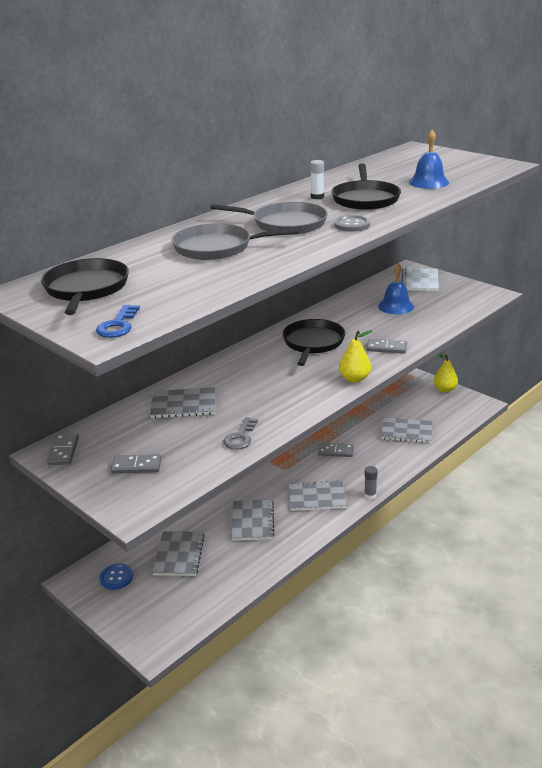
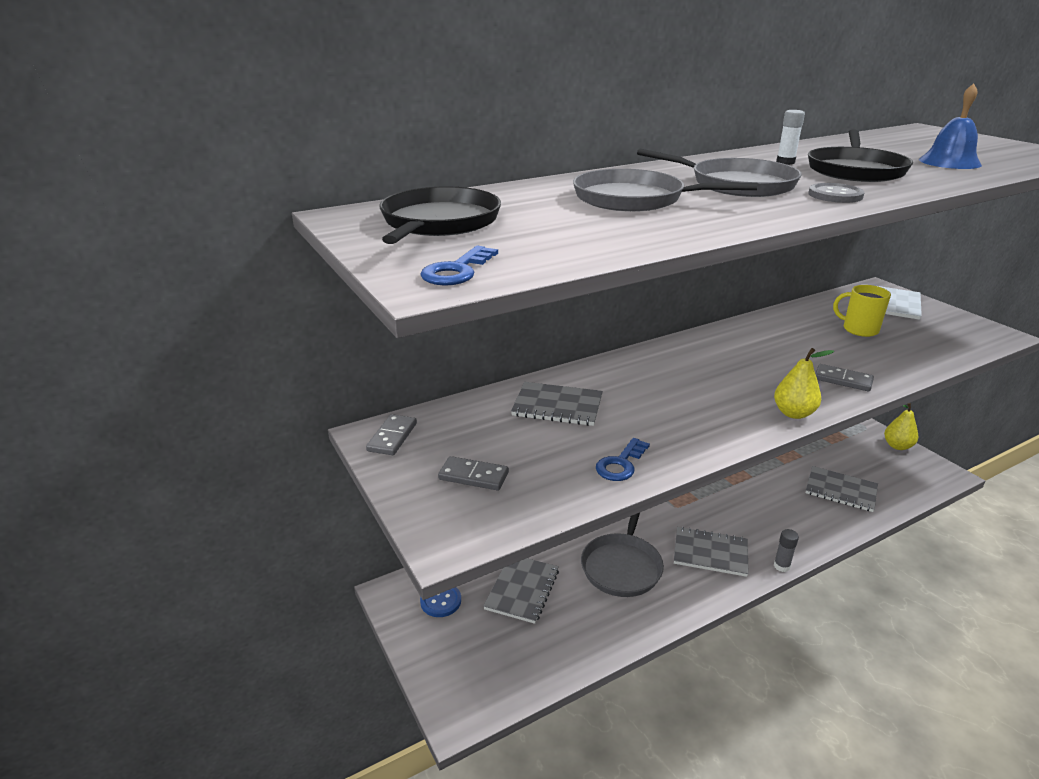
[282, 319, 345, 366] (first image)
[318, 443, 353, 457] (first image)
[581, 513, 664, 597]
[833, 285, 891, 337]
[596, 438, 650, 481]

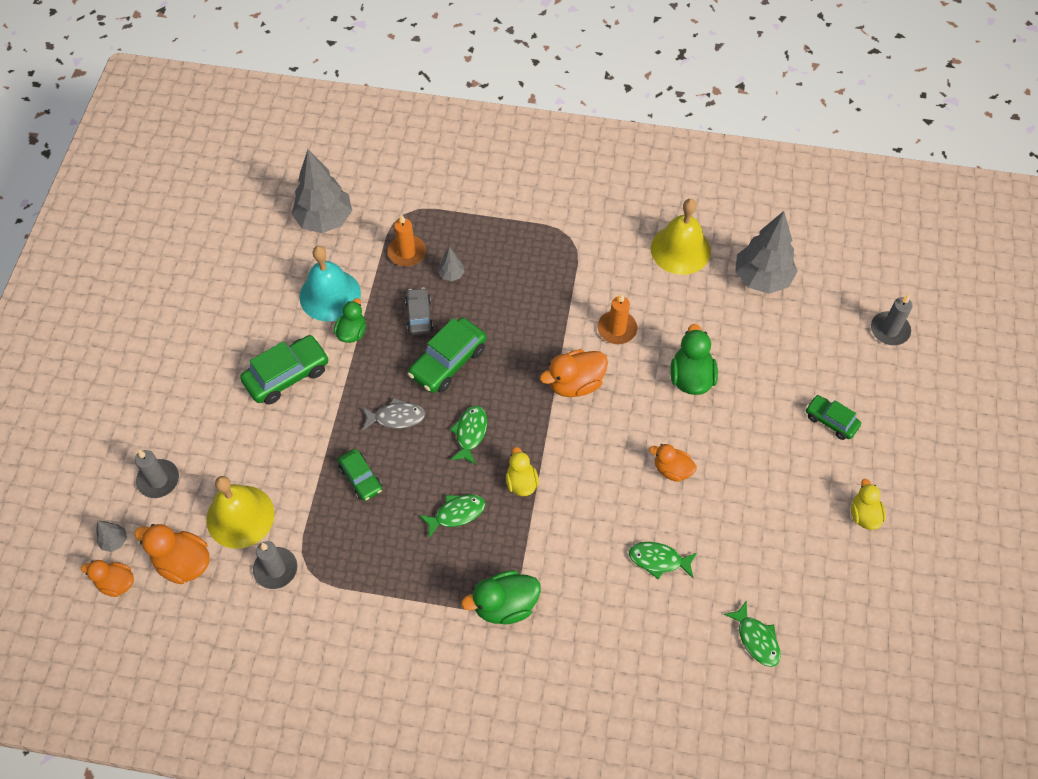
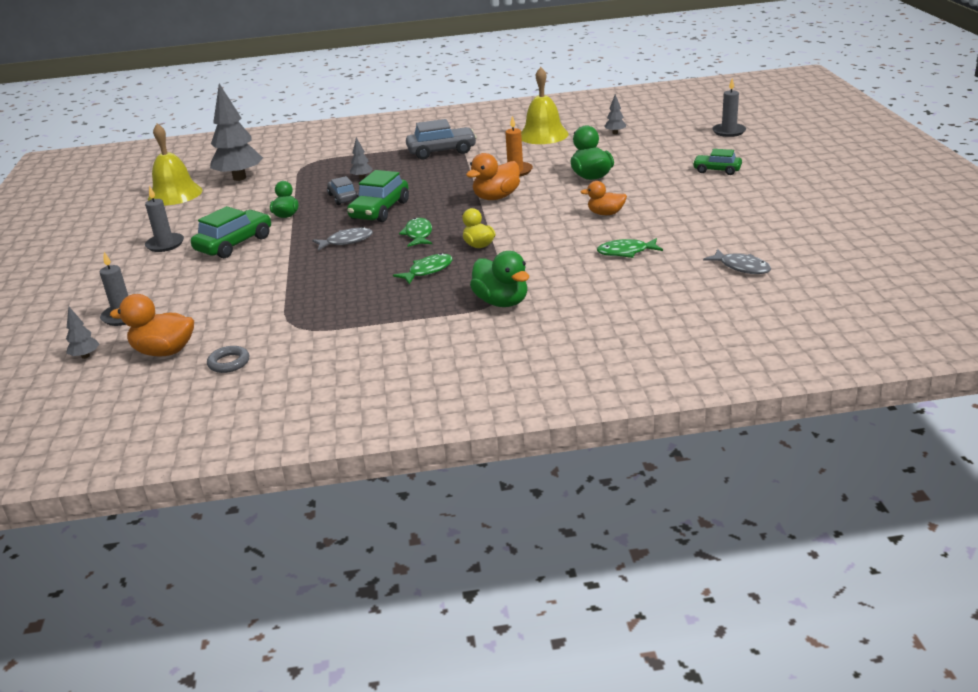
[81, 560, 134, 597] (first image)
[299, 246, 361, 321] (first image)
[338, 449, 382, 501] (first image)
[387, 214, 426, 266] (first image)
[851, 479, 886, 530] (first image)
[207, 346, 249, 373]
[406, 119, 477, 159]
[148, 124, 202, 205]
[145, 186, 184, 252]
[703, 249, 771, 274]
[470, 251, 529, 307]
[604, 94, 626, 134]

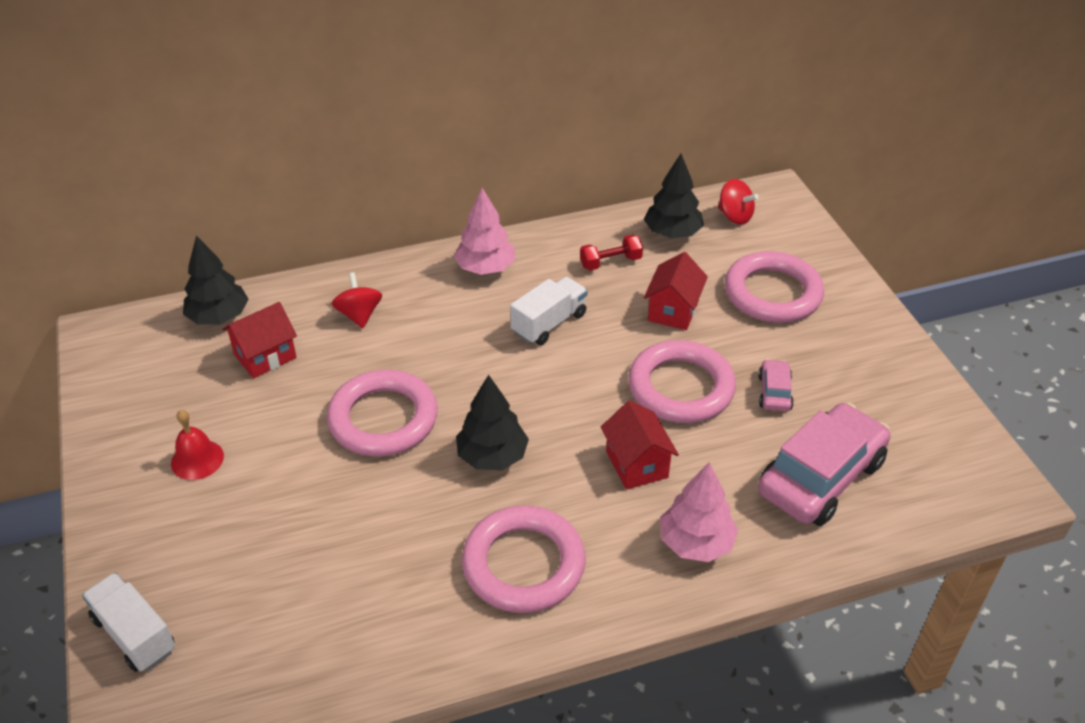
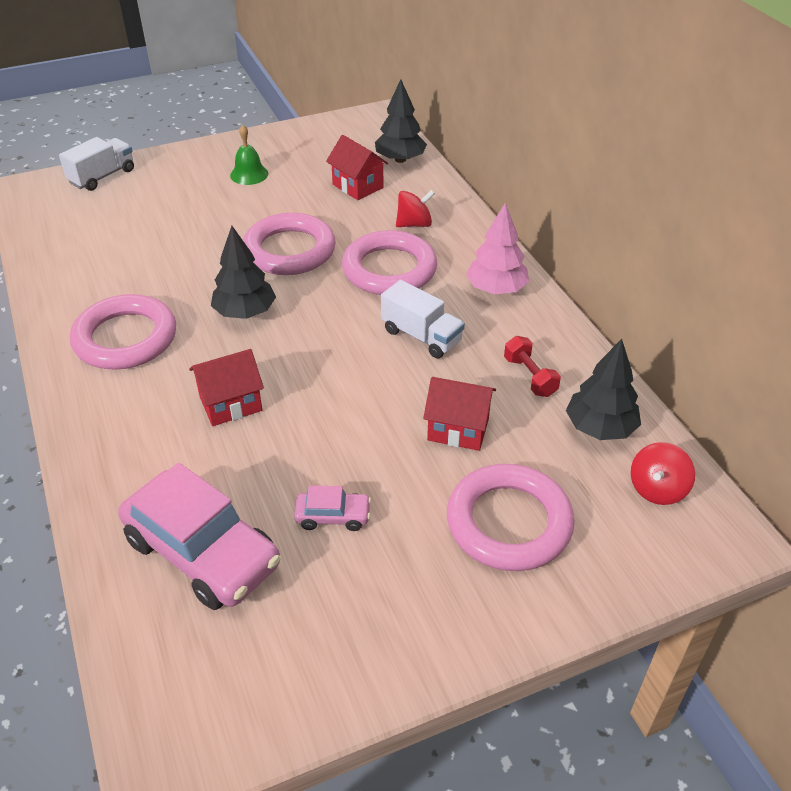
[660, 462, 738, 562] (first image)
[342, 230, 437, 295]
[230, 125, 268, 185]

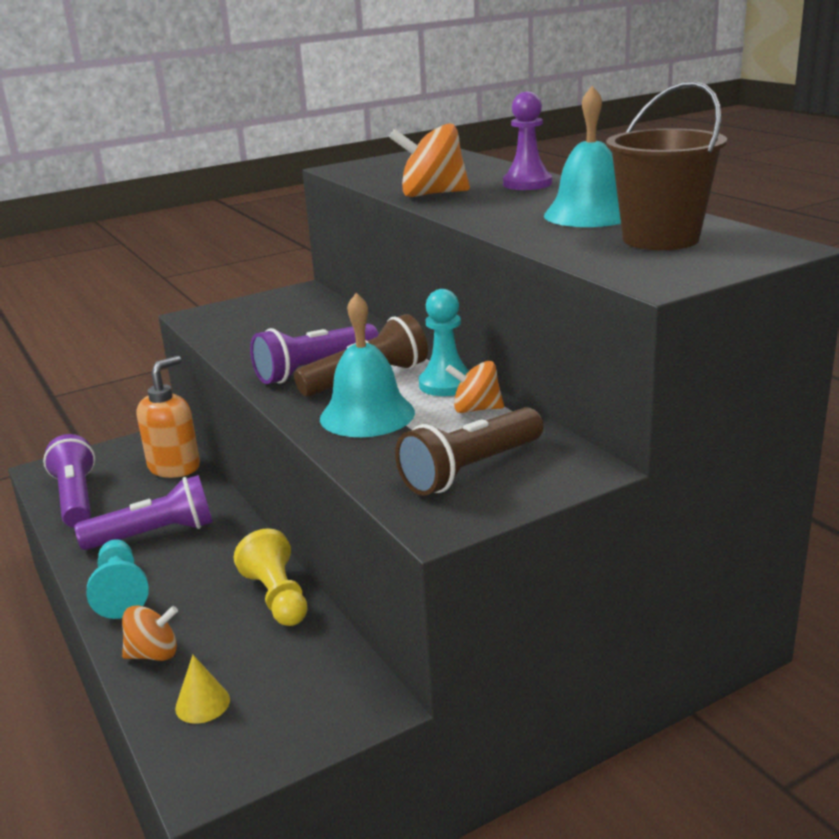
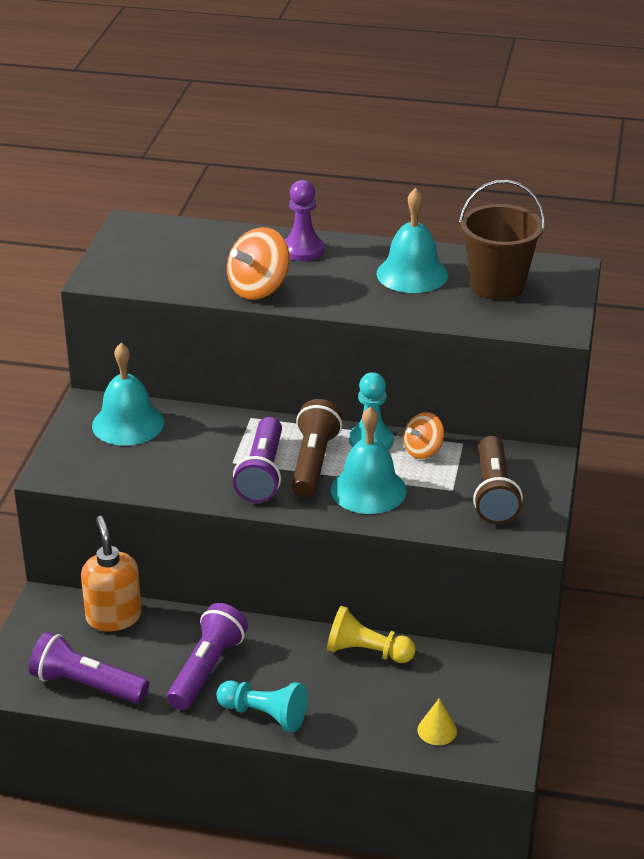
[122, 605, 178, 661] (first image)
[92, 343, 164, 446]

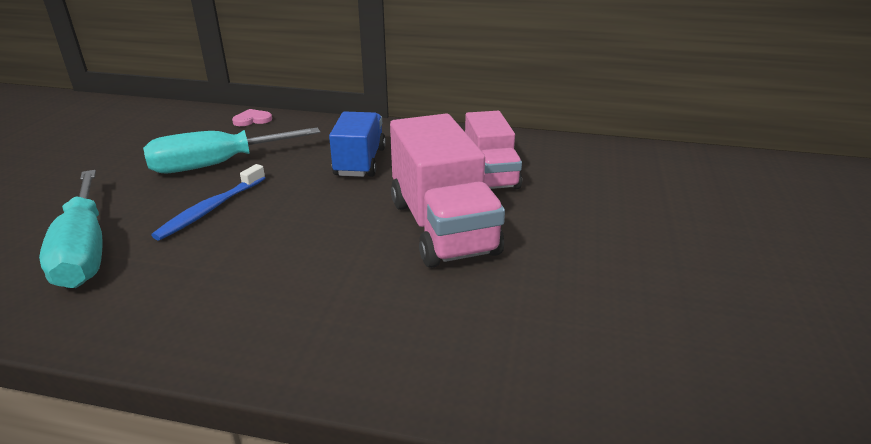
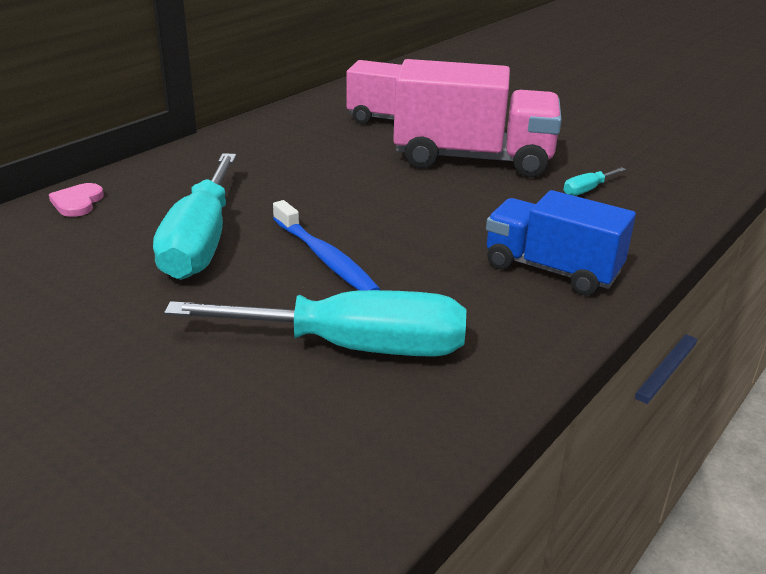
[564, 167, 626, 196]
[486, 190, 636, 296]

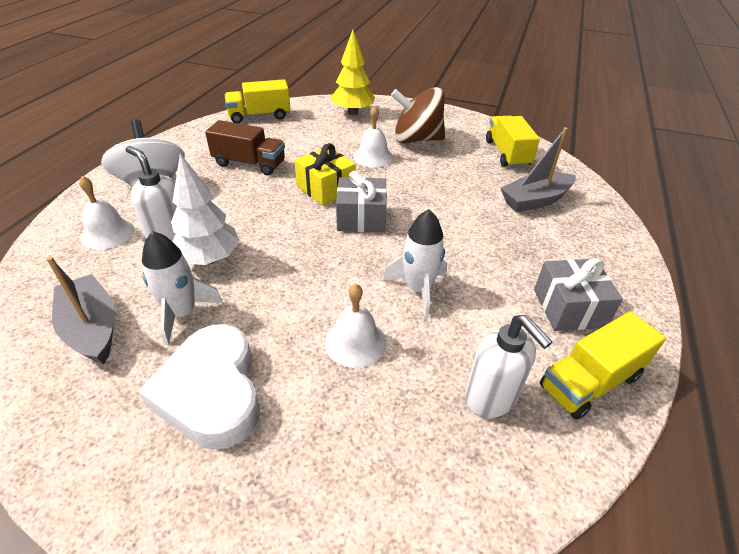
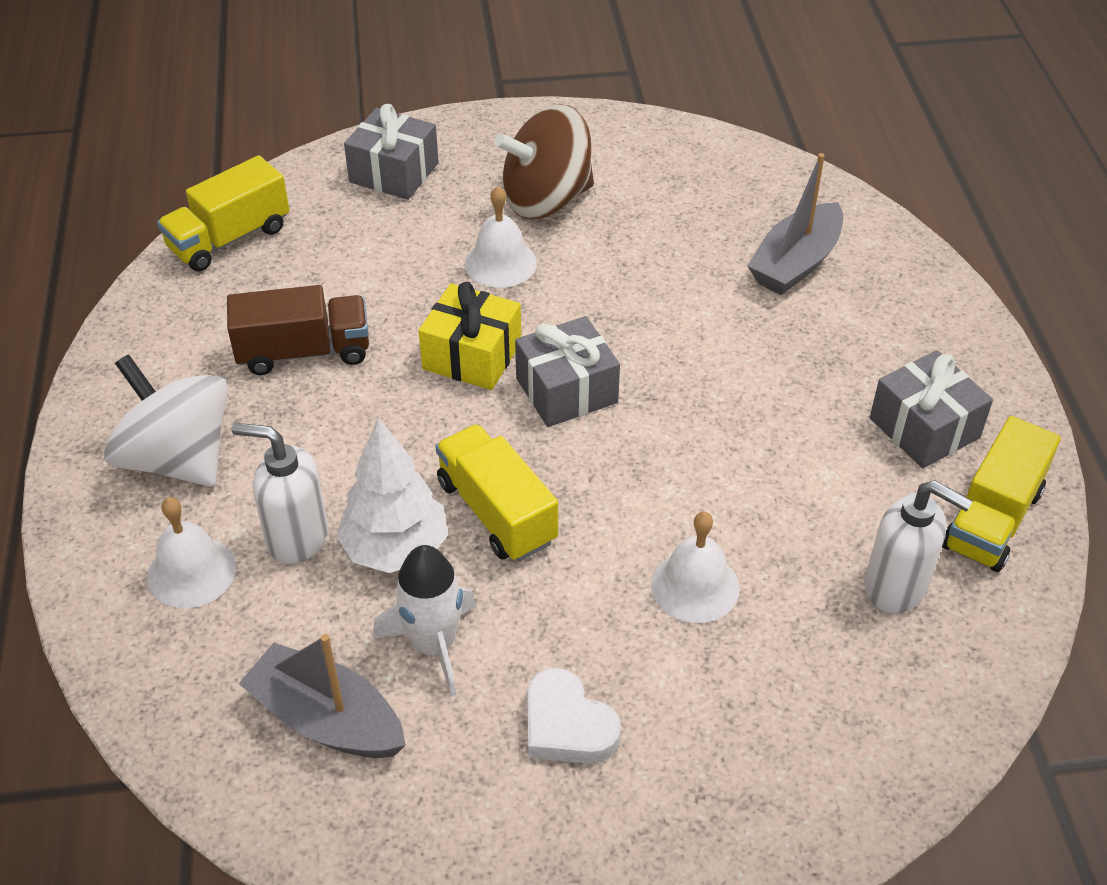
[383, 209, 447, 318] (first image)
[435, 424, 558, 561]
[344, 104, 439, 200]
[527, 668, 621, 764]

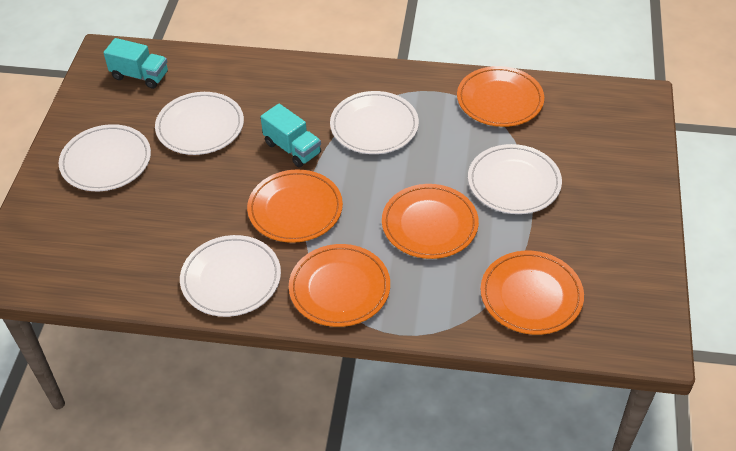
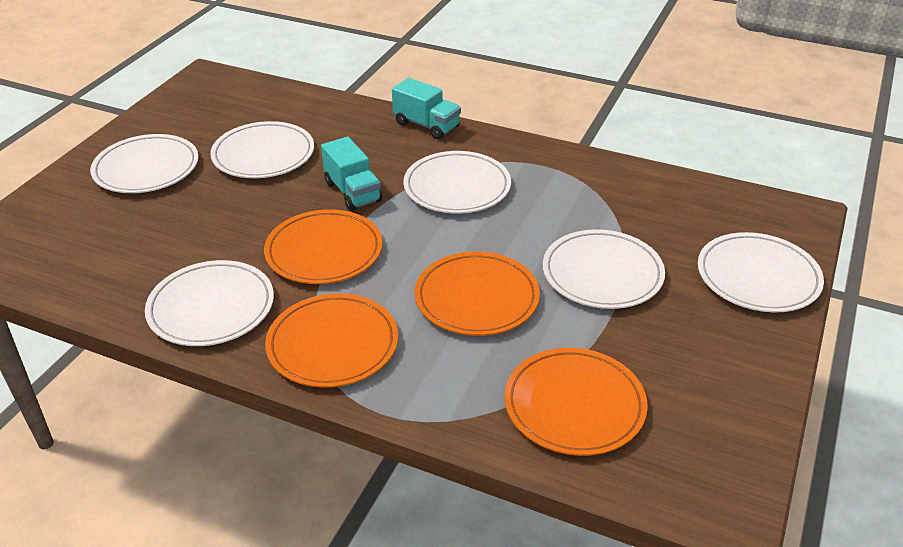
[457, 66, 544, 127] (first image)
[698, 232, 824, 312]
[392, 78, 461, 139]

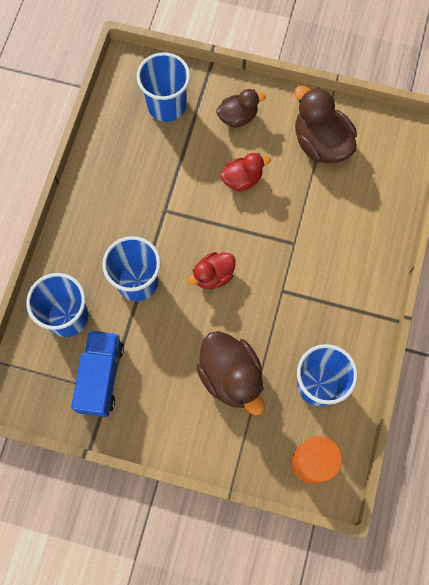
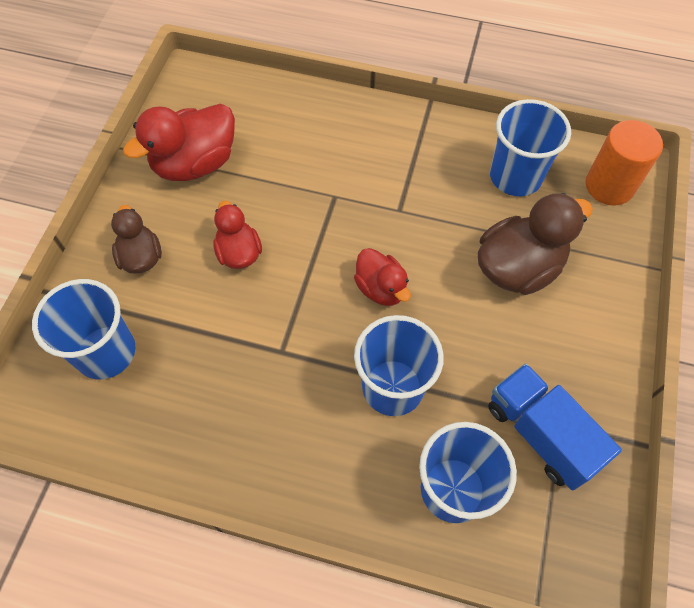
[123, 104, 235, 181]
[488, 363, 622, 490]

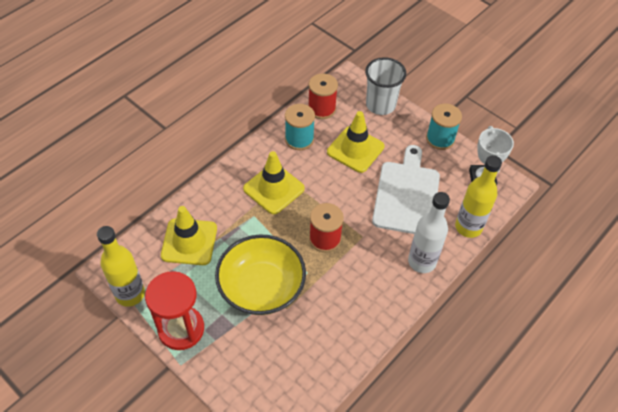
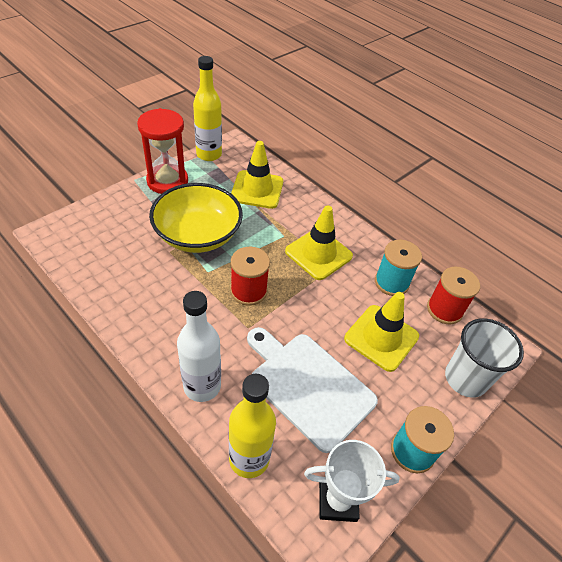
[247, 327, 378, 453]

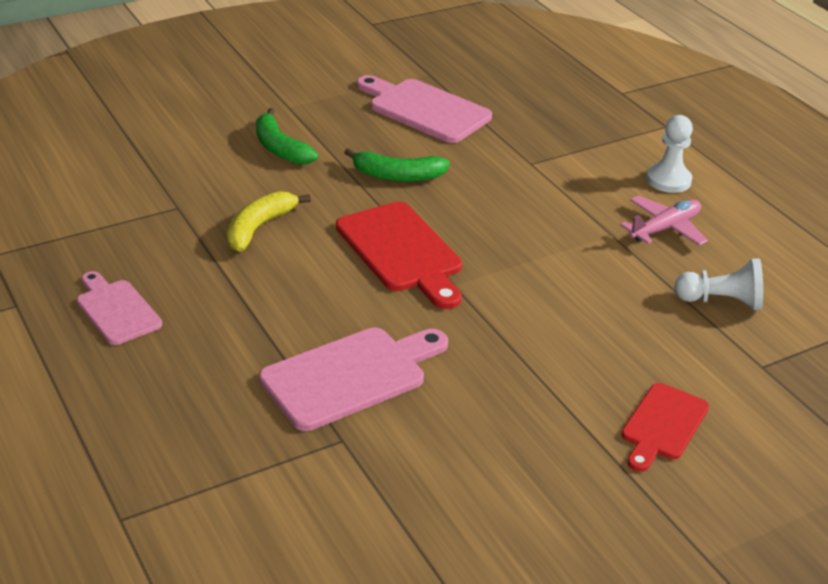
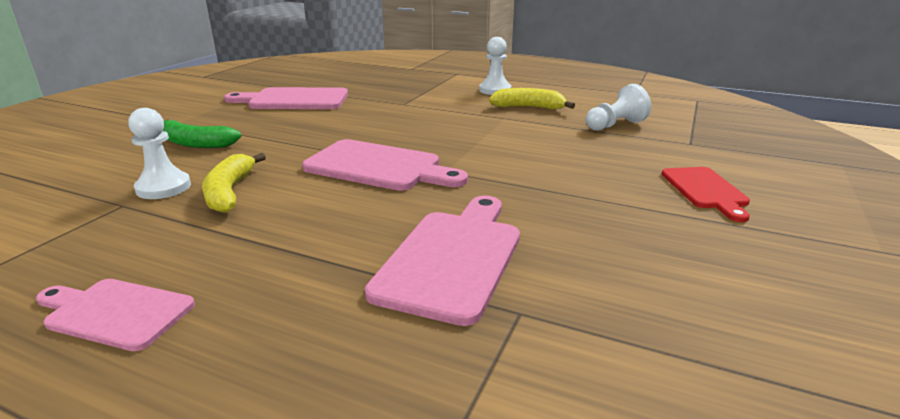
[344, 148, 450, 182] (first image)
[128, 108, 191, 199]
[489, 88, 575, 109]
[302, 139, 468, 191]

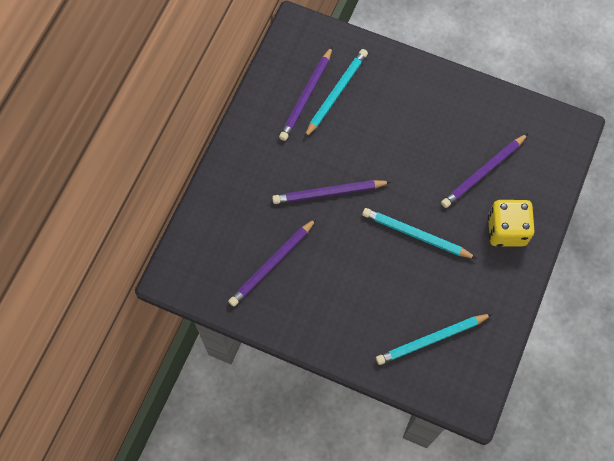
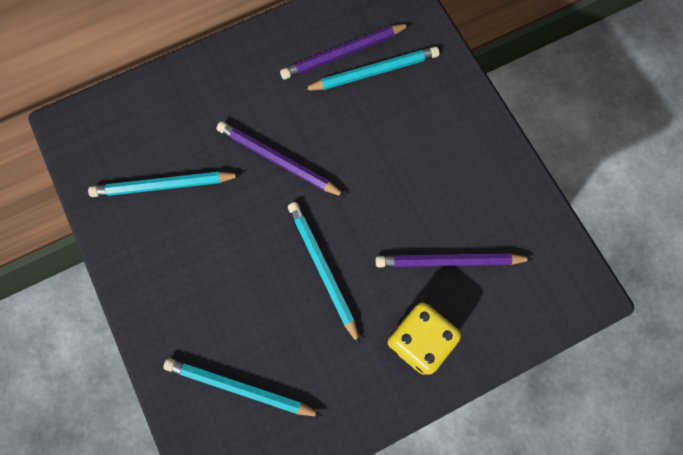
[88, 172, 241, 197]

